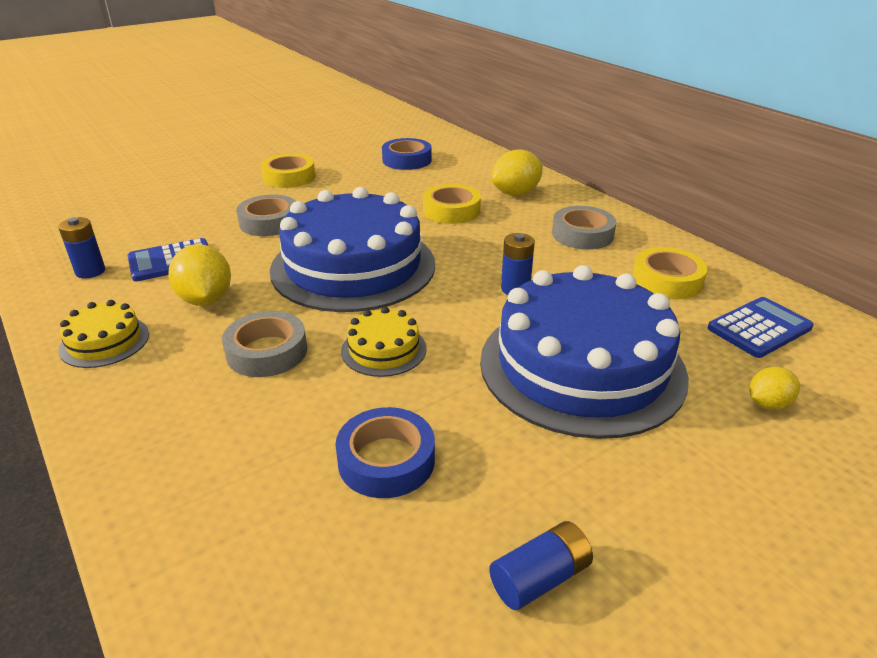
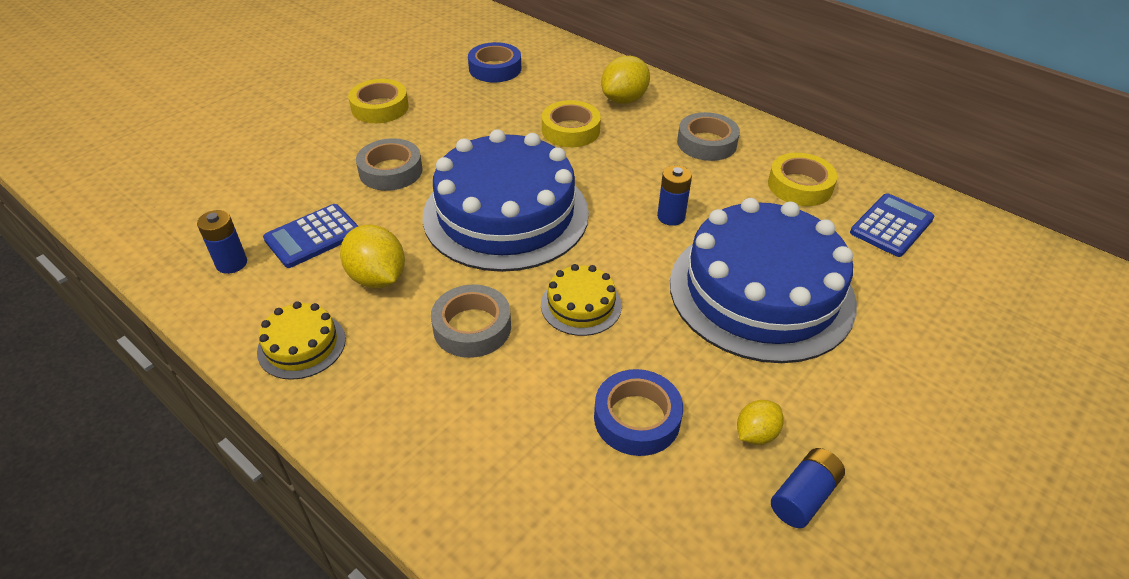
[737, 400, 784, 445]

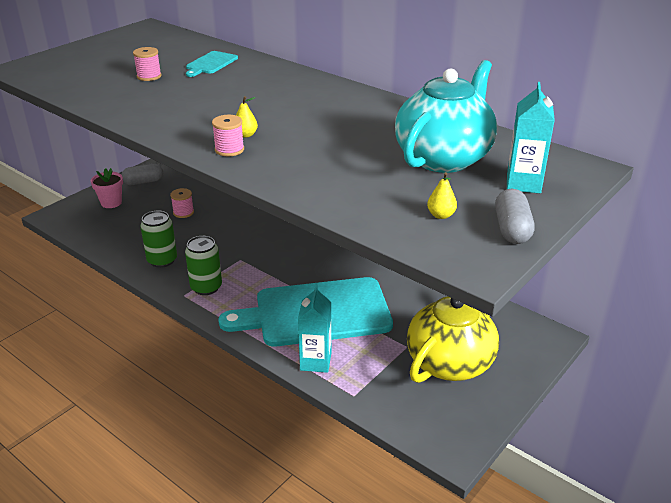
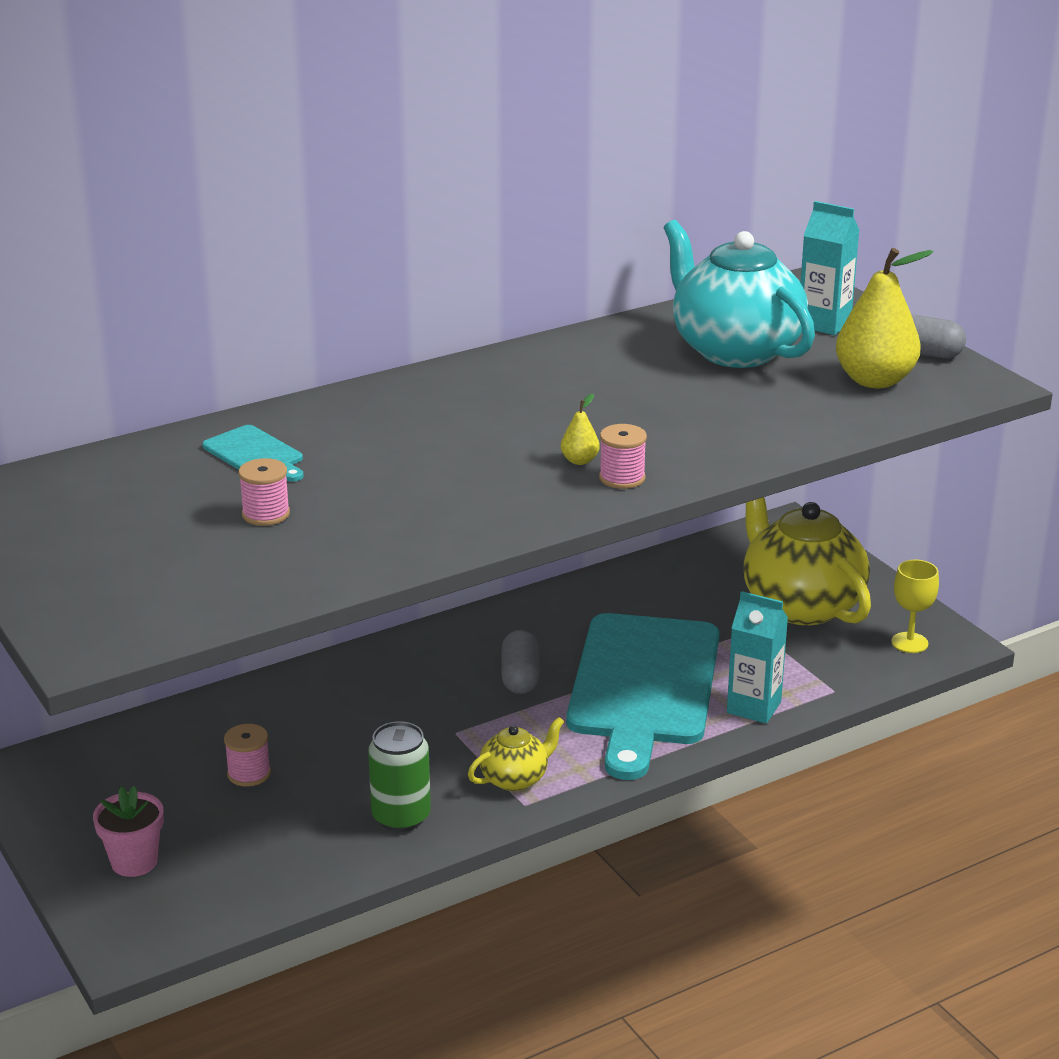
[891, 560, 939, 653]
[501, 630, 540, 694]
[468, 717, 564, 791]
[836, 248, 933, 388]

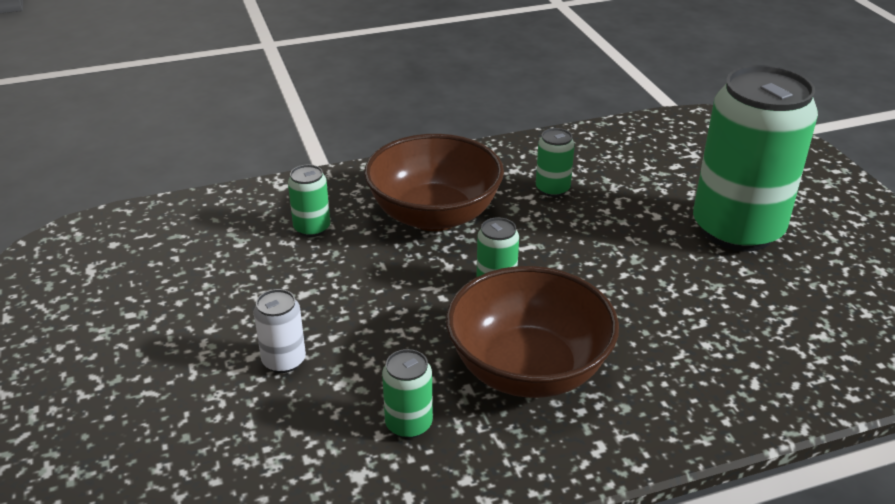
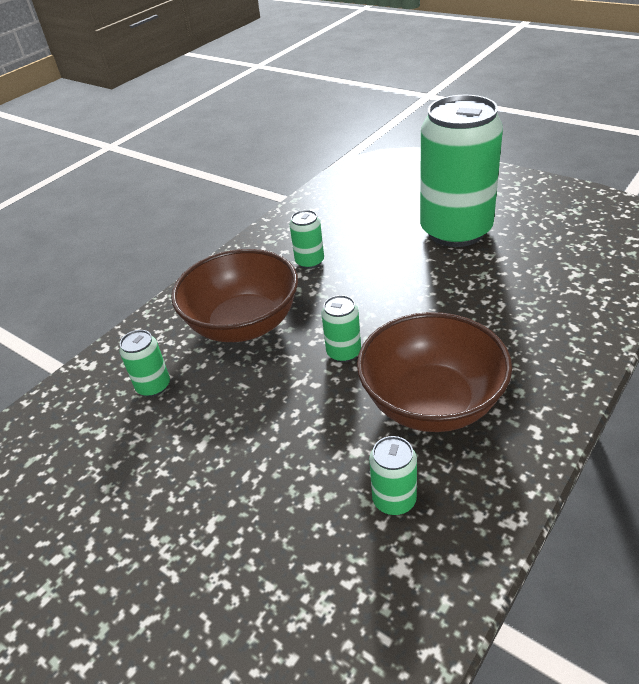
[253, 289, 306, 373] (first image)

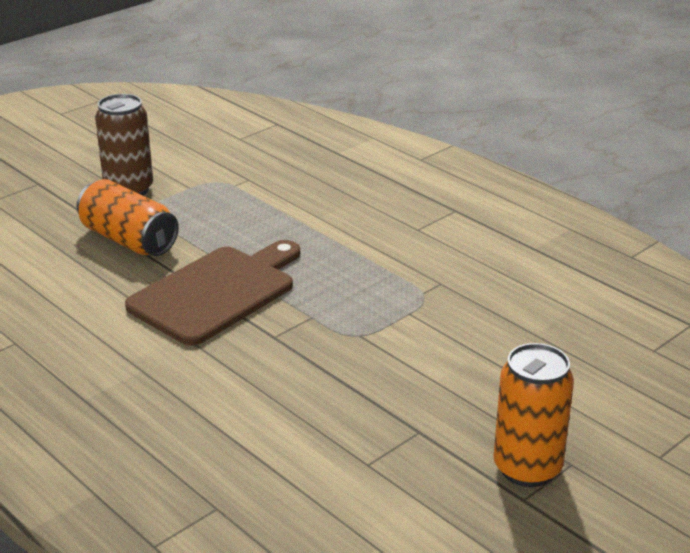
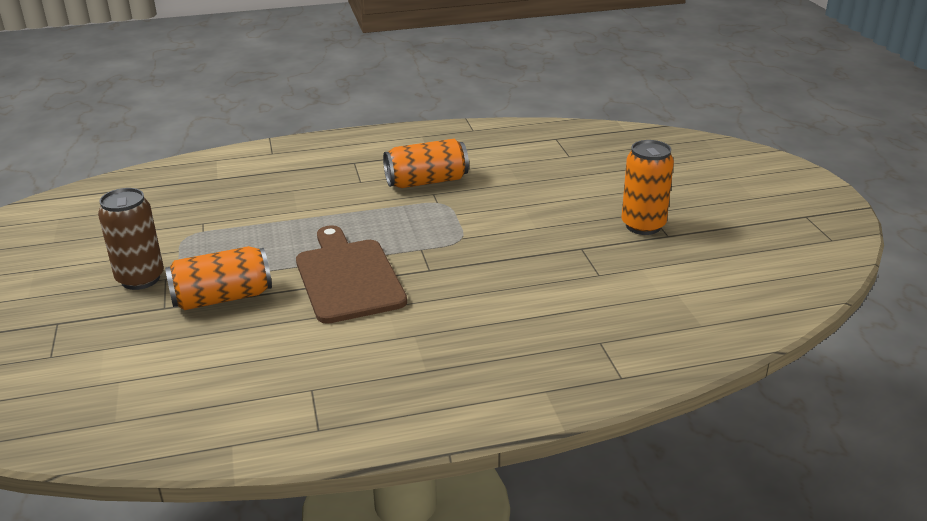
[383, 139, 469, 188]

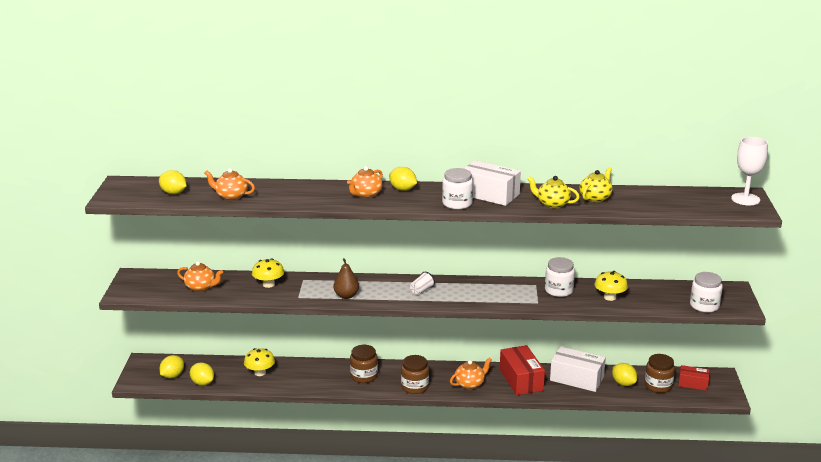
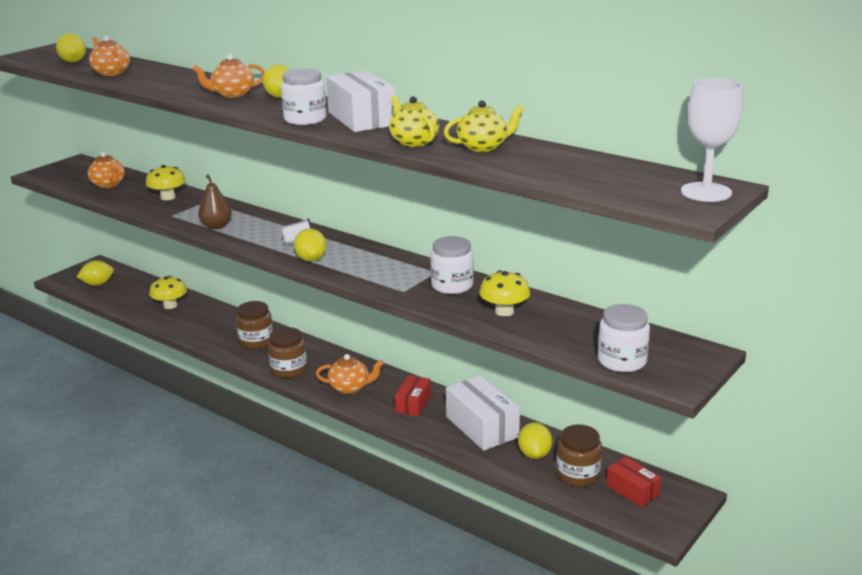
[294, 229, 327, 261]
[395, 375, 431, 417]

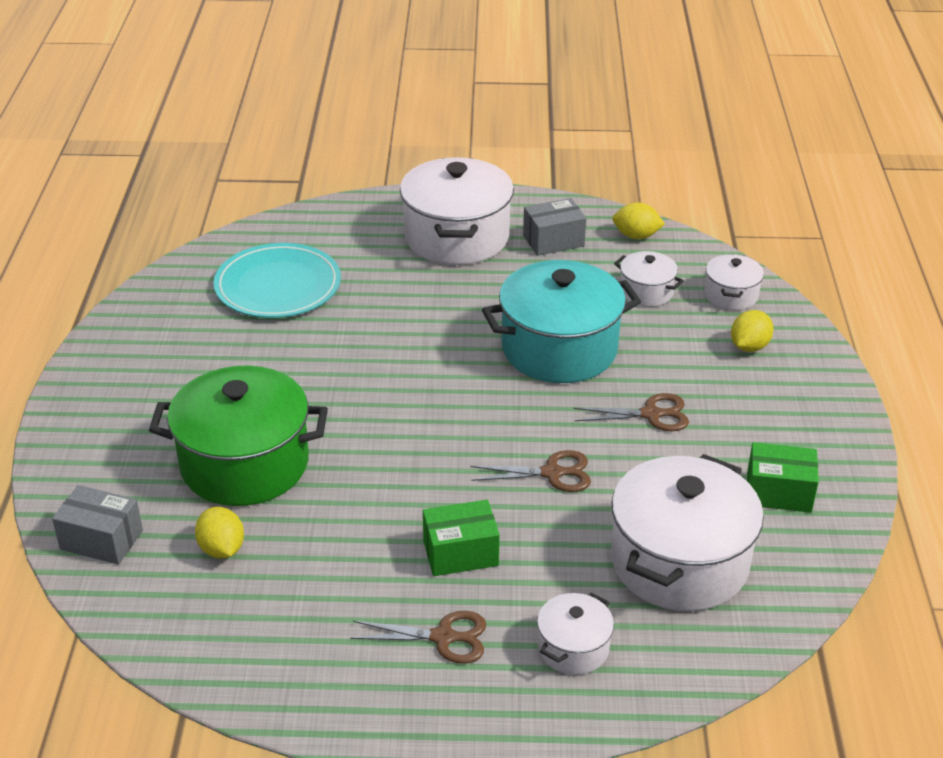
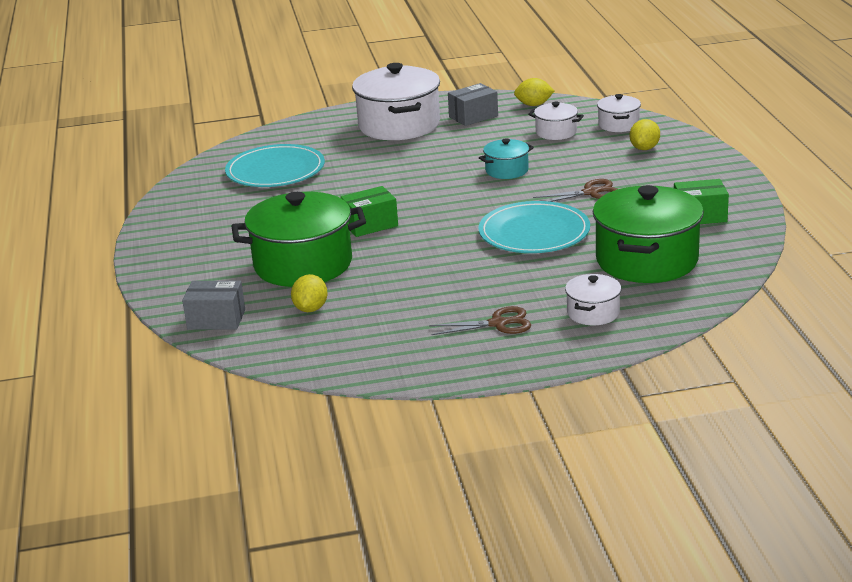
[340, 186, 398, 237]
[478, 201, 590, 253]
[593, 185, 704, 283]
[291, 274, 328, 312]
[479, 138, 534, 179]

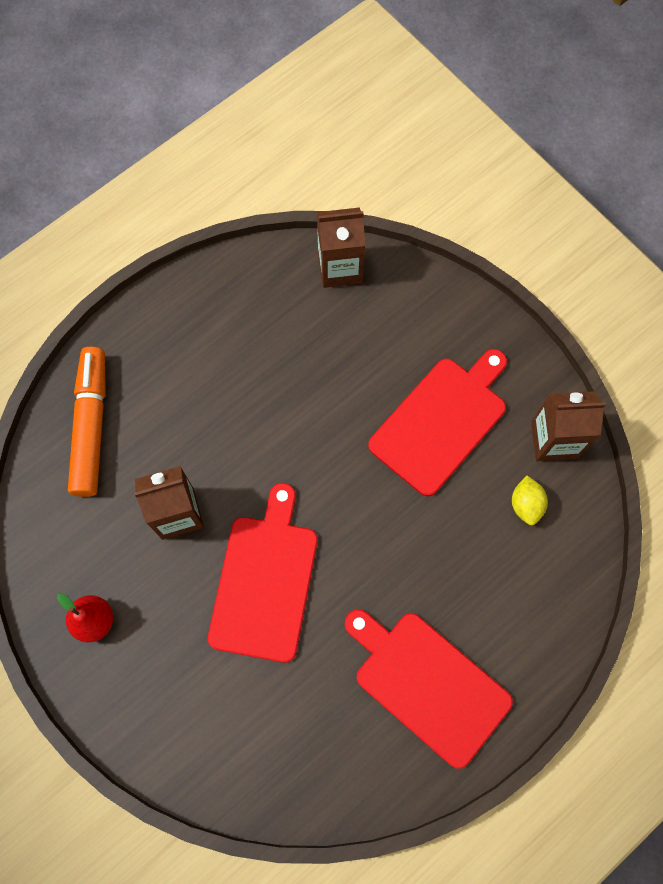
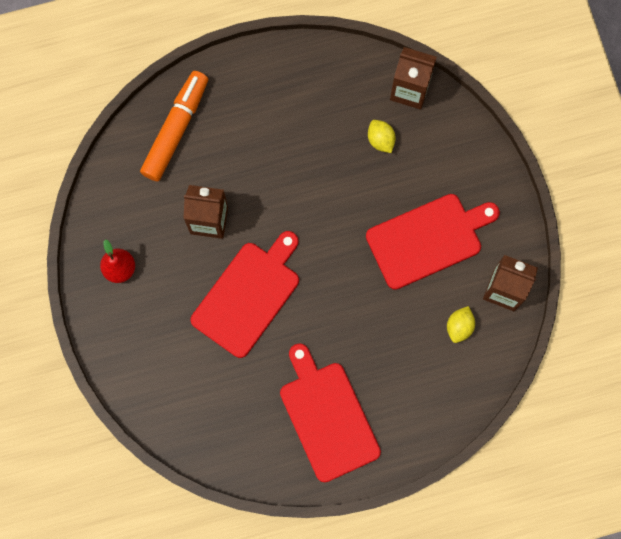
[368, 120, 396, 153]

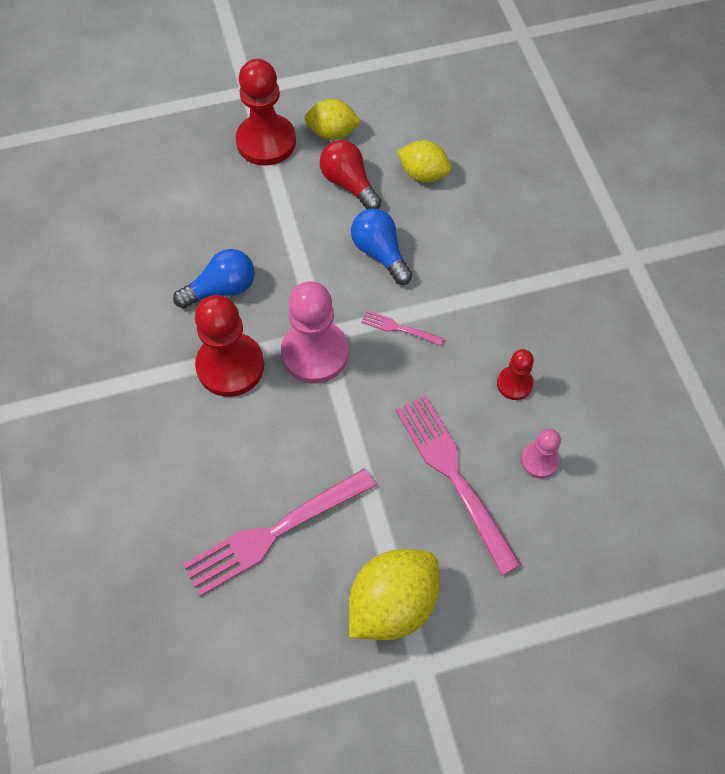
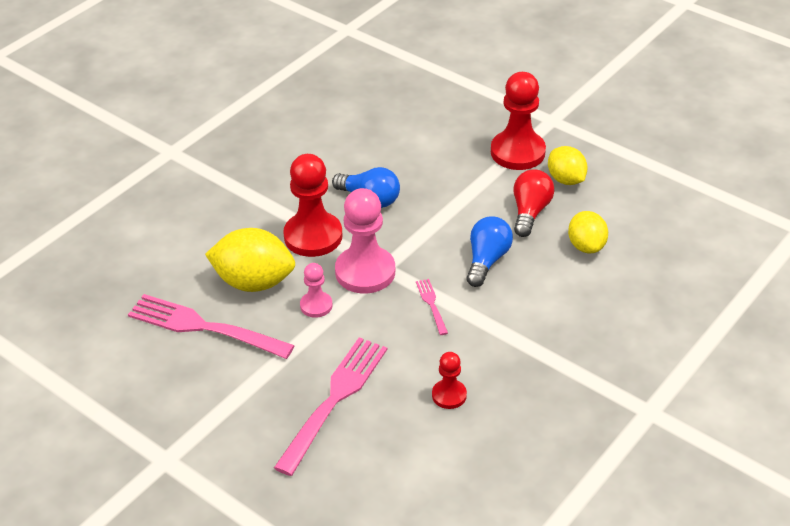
[205, 228, 295, 292]
[300, 263, 333, 318]

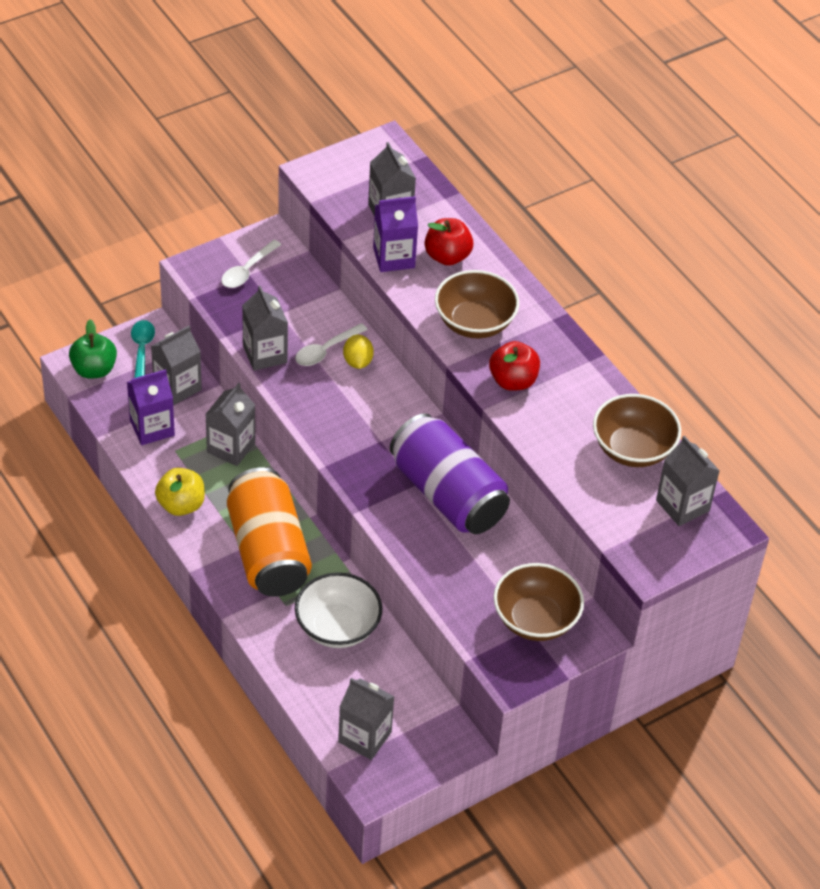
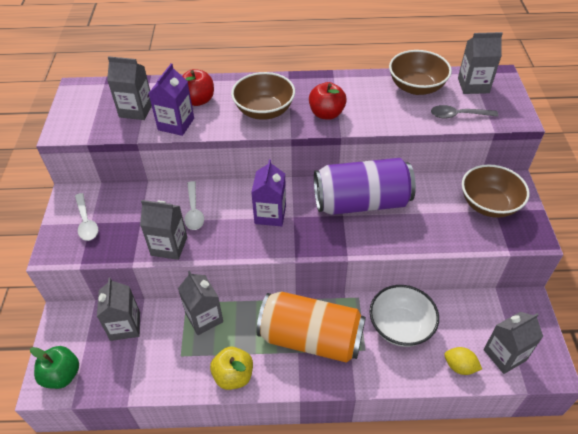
[131, 320, 155, 378] (first image)
[431, 105, 498, 119]
[251, 159, 286, 226]
[444, 347, 482, 375]

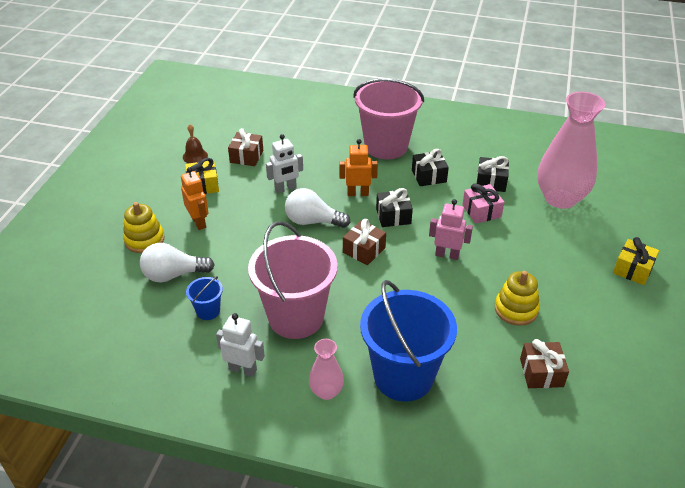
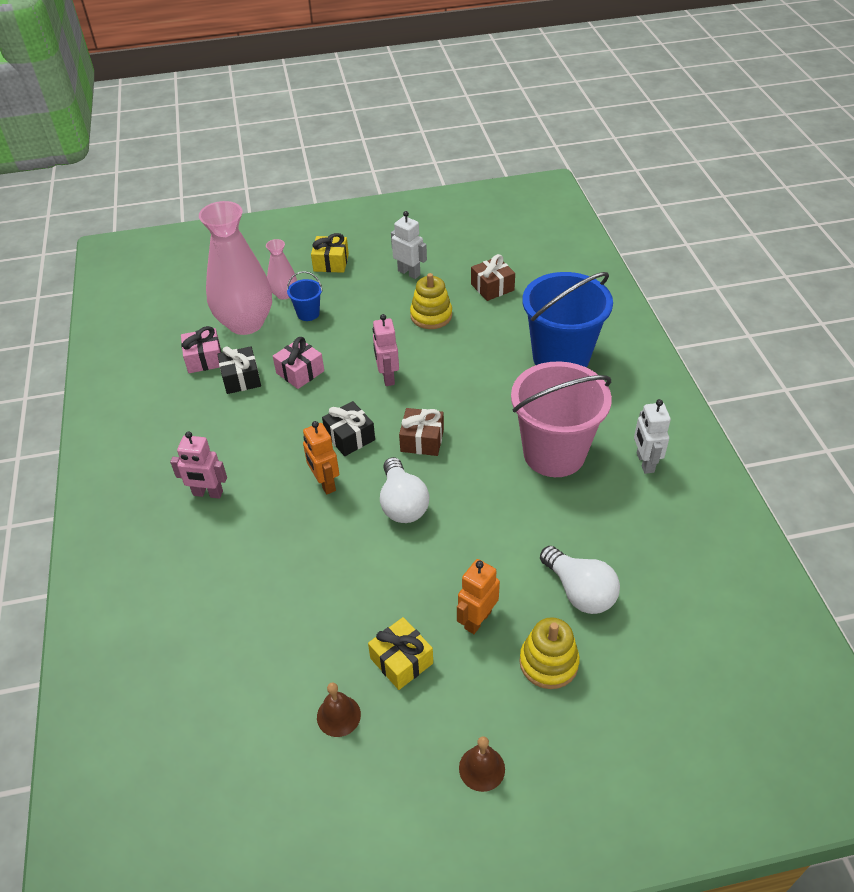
[228, 128, 263, 166] (first image)
[412, 149, 449, 186] (first image)
[181, 326, 222, 373]
[459, 736, 505, 792]
[287, 271, 322, 321]
[391, 211, 427, 279]
[266, 239, 297, 300]
[170, 431, 227, 499]

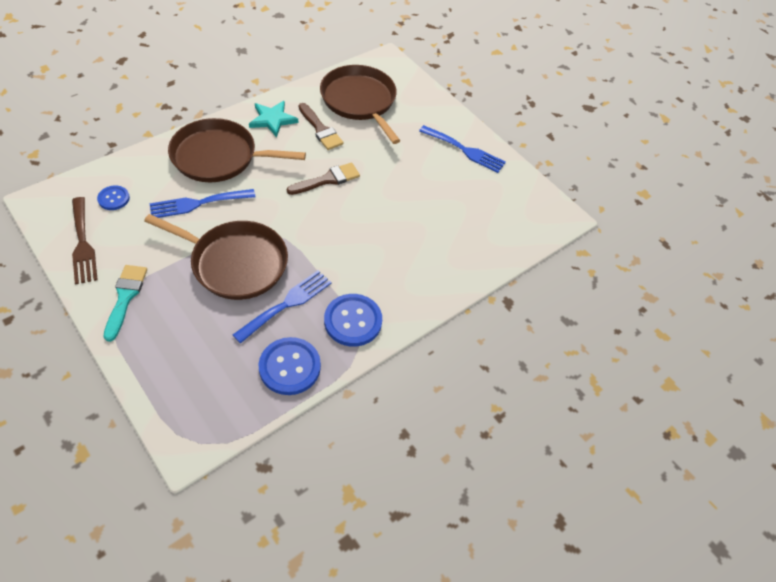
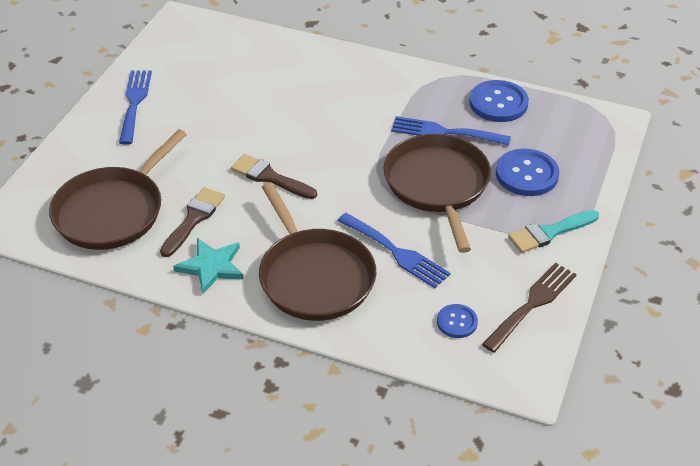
[496, 148, 559, 196]

